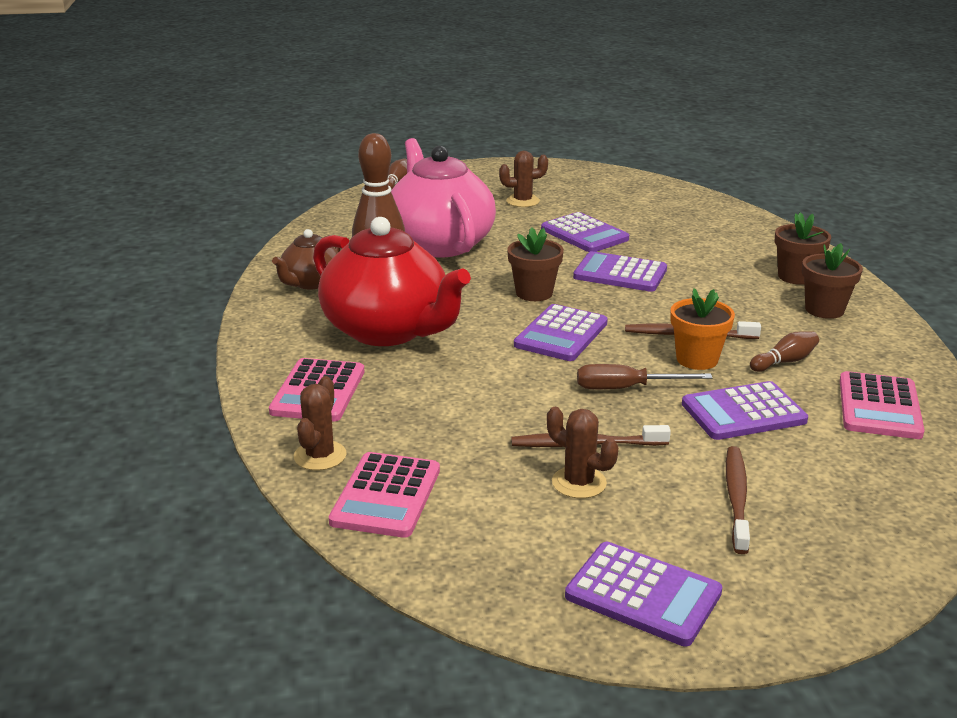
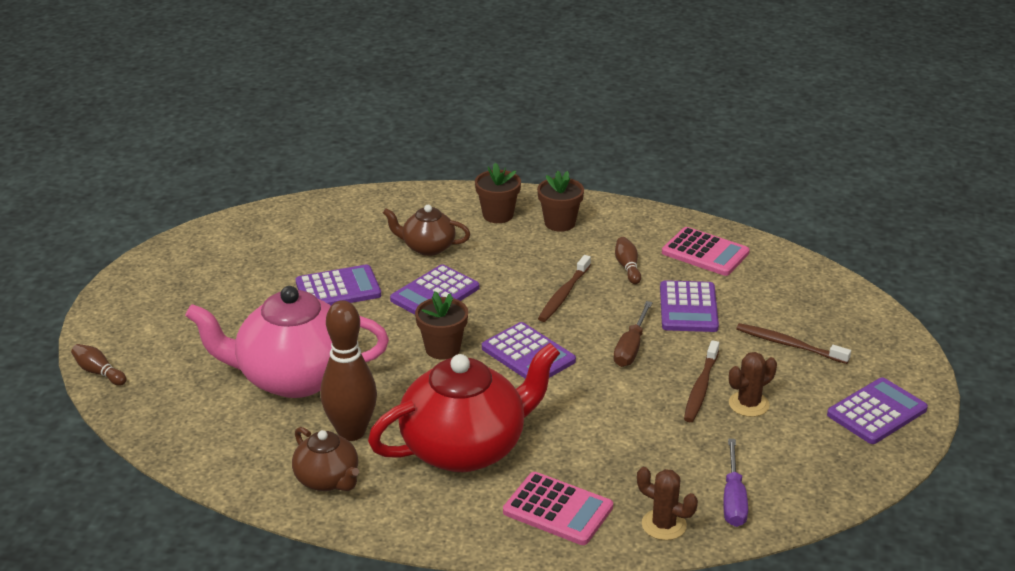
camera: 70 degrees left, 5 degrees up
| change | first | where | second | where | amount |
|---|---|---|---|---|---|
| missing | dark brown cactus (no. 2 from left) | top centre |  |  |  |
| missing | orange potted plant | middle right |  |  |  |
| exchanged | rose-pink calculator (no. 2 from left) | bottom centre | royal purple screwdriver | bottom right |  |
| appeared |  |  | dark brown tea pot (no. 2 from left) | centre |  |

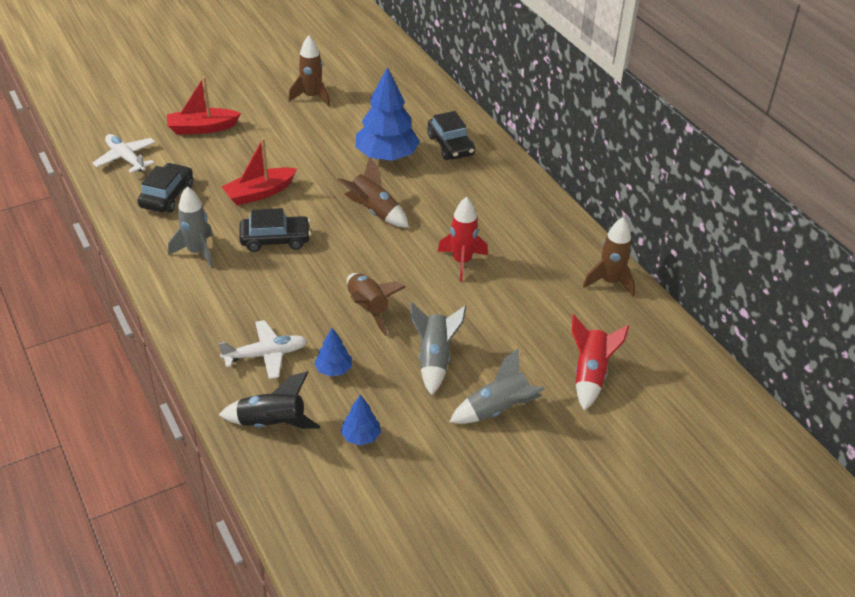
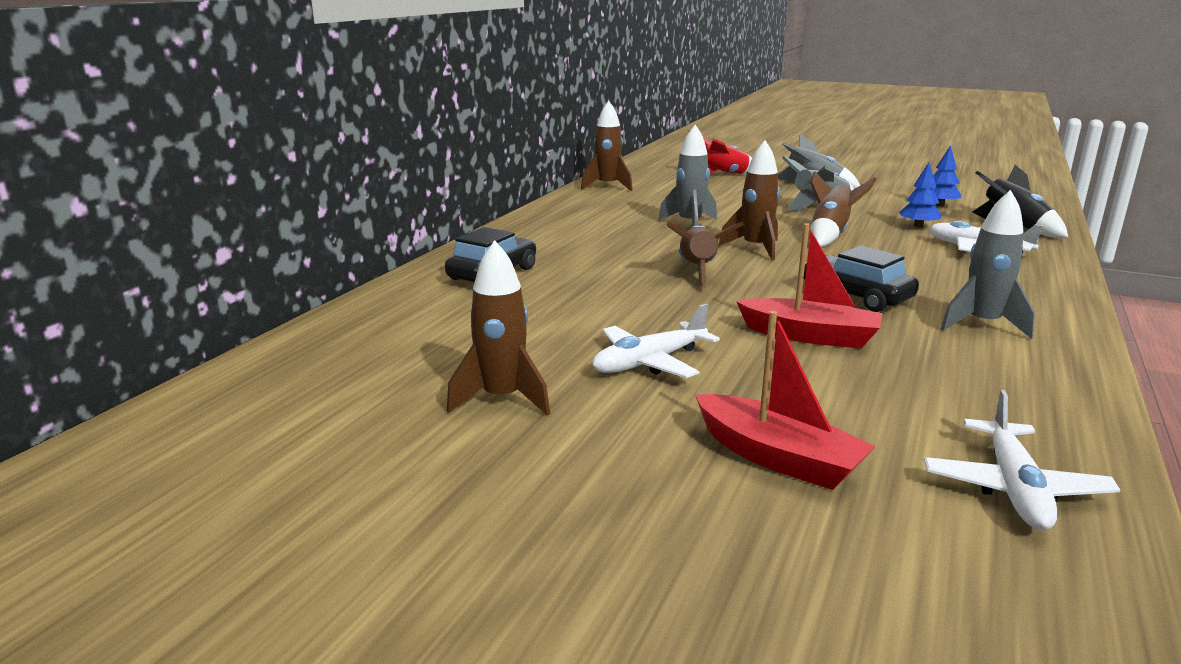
camera: 125 degrees left, 20 degrees down
| change | first | where | second | where | amount |
|---|---|---|---|---|---|
| missing | blue toy tree (no. 3 from left) | top centre |  |  |  |
| missing | black automobile (no. 1 from left) | top left |  |  |  |
| colour | crimson rocket (no. 1 from left) | centre | grey rocket (no. 1 from left) | top centre |  |
| appeared |  |  | dark brown rocket (no. 4 from left) | top centre |  |
| appeared |  |  | pure white aeroplane (no. 1 from left) | centre |  |

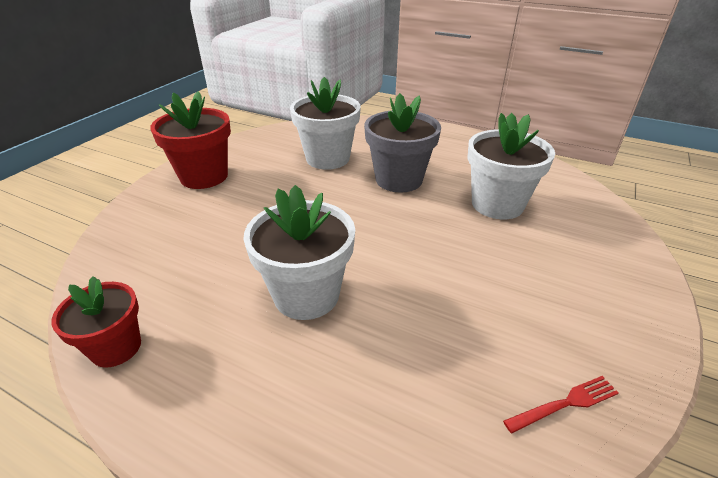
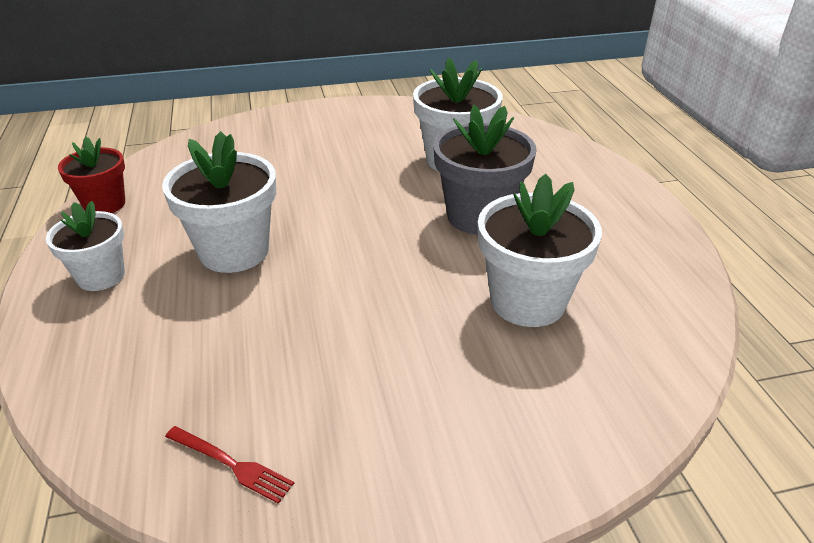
camera: 50 degrees right, 0 degrees up
| change | first | where | second | where | amount |
|---|---|---|---|---|---|
| missing | crimson potted plant (no. 2 from left) | top left |  |  |  |
| appeared |  |  | pure white potted plant (no. 1 from left) | middle left |  |

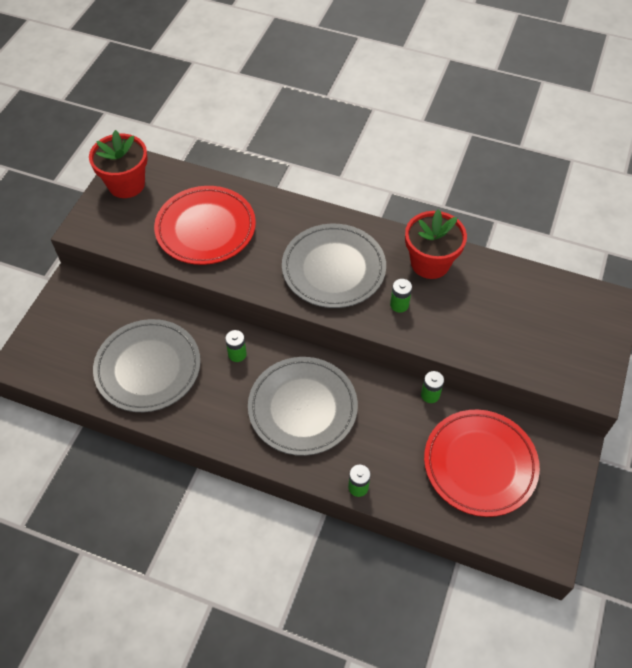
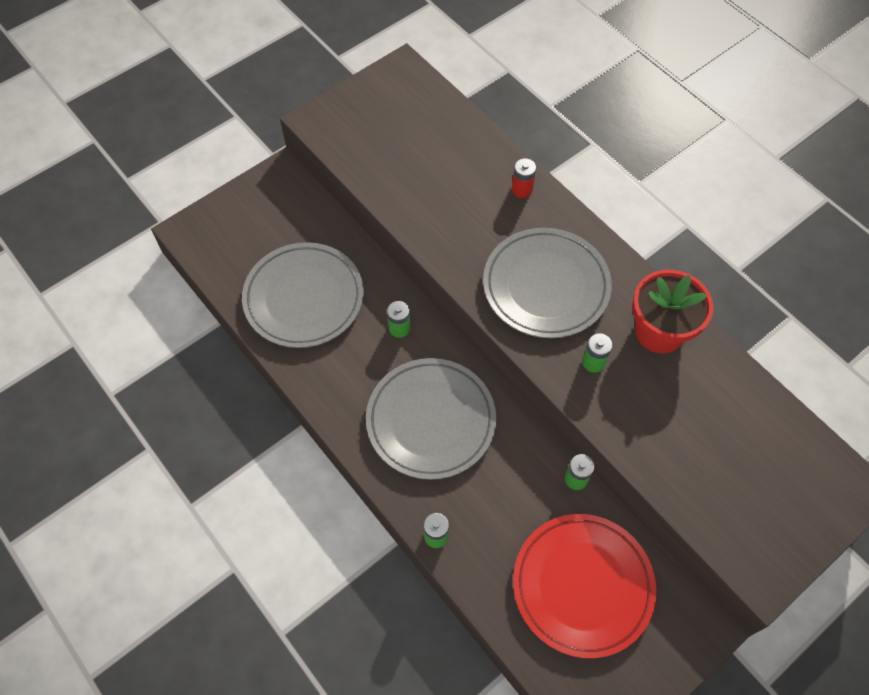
camera: 30 degrees right, 5 degrees up
| change | first | where | second | where | amount |
|---|---|---|---|---|---|
| missing | crimson potted plant (no. 1 from left) | top left |  |  |  |
| missing | crimson plate (no. 1 from left) | middle left |  |  |  |
| appeared |  |  | crimson AA battery | top centre |  |

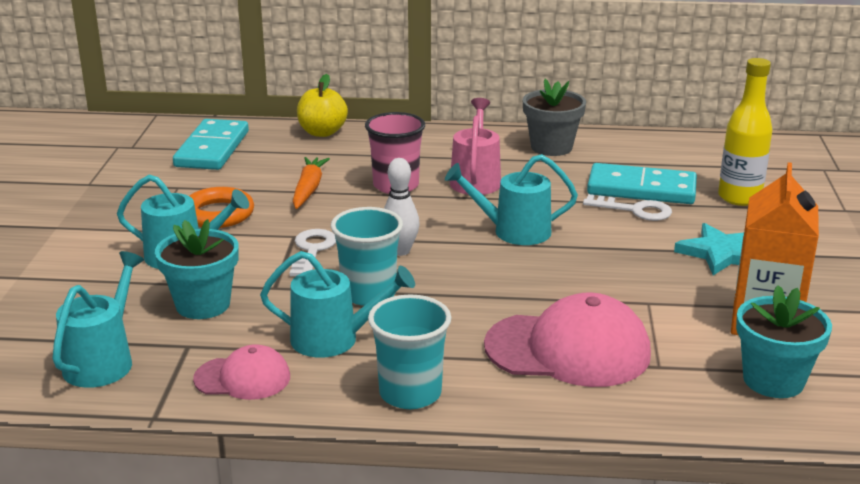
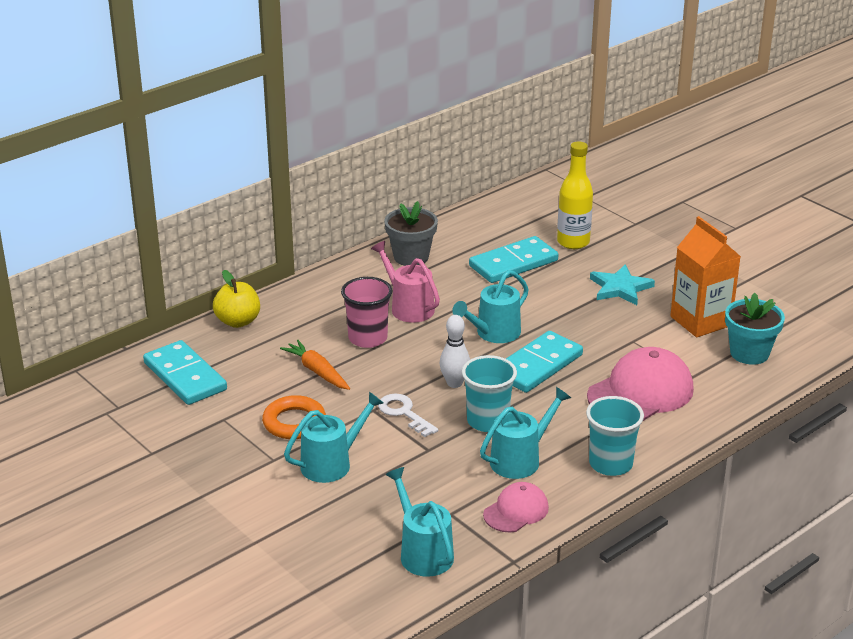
camera: 45 degrees left, 5 degrees up
| change | first | where | second | where | amount |
|---|---|---|---|---|---|
| missing | pure white door key (no. 2 from left) | middle right |  |  |  |
| missing | turquoise potted plant (no. 1 from left) | middle left |  |  |  |
| appeared |  |  | turquoise domino piece (no. 3 from left) | centre |  |

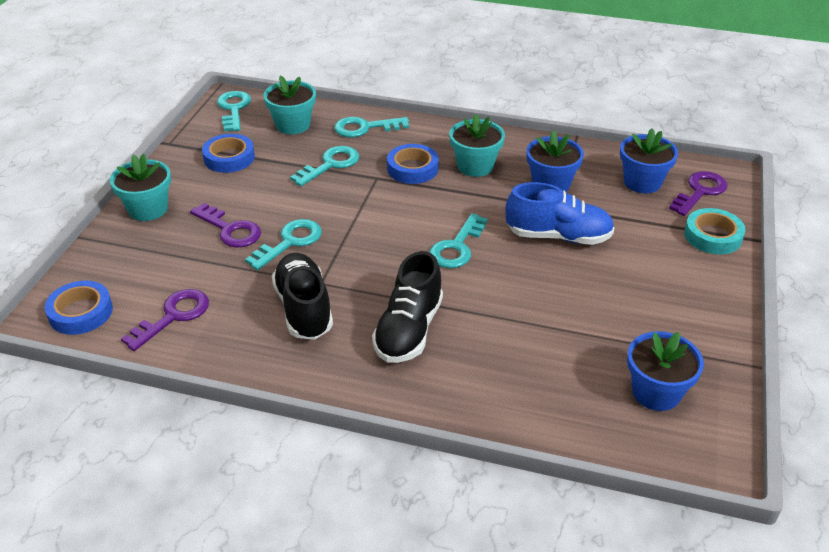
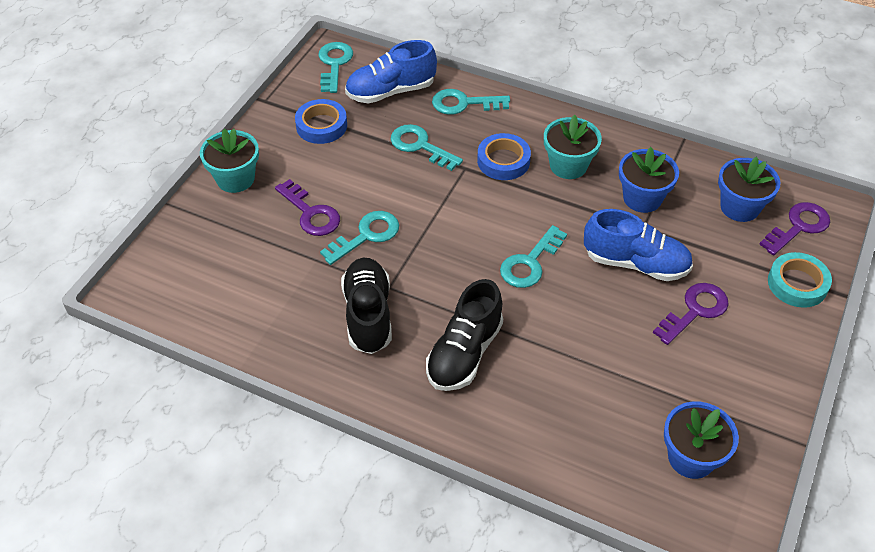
camera: 10 degrees right, 10 degrees up
| change | first | where | second | where | amount |
|---|---|---|---|---|---|
| exchanged | turquoise potted plant (no. 2 from left) | top centre | blue shoe (no. 1 from left) | top centre |  |
| spun | turquoise door key (no. 3 from left) | top centre |  | top centre | 105 degrees counterclockwise |
| missing | blue roll of tape (no. 1 from left) | middle left |  |  |  |
| relocated | royal purple door key (no. 1 from left in the first image) | middle left | royal purple door key (no. 2 from left) | middle right |  |

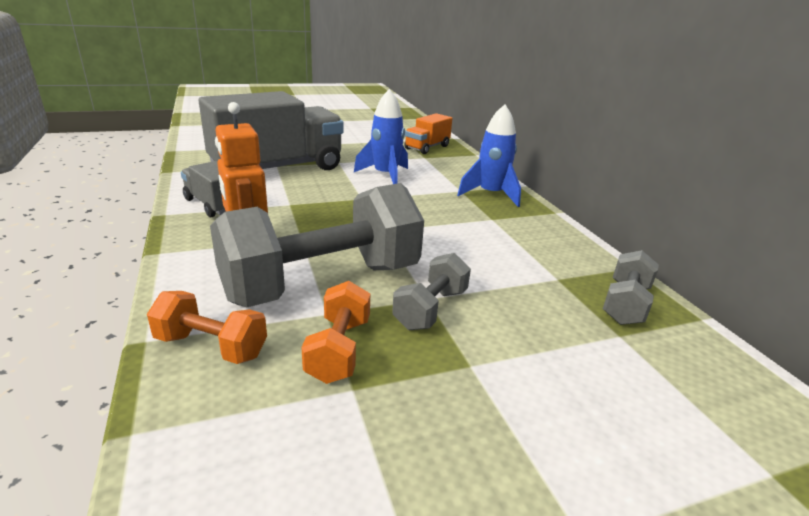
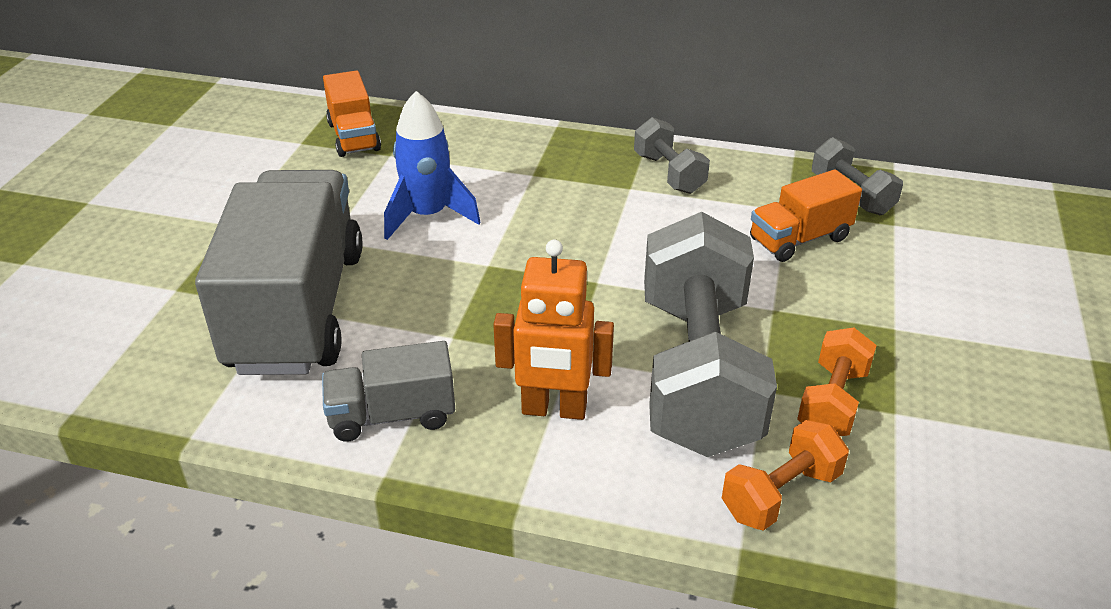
camera: 55 degrees left, 10 degrees up
| change | first | where | second | where | amount |
|---|---|---|---|---|---|
| missing | blue rocket (no. 2 from left) | top centre |  |  |  |
| relocated | grey hand weight (no. 2 from left in the first image) | centre | grey hand weight (no. 1 from left) | top centre |  |
| spun | orange hand weight (no. 2 from left) | centre |  | middle right | 75 degrees clockwise |
| appeared |  |  | orange truck (no. 2 from left) | middle right |  |

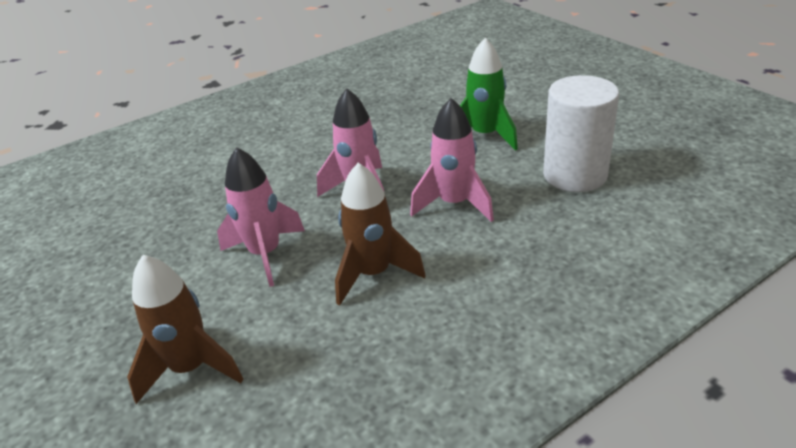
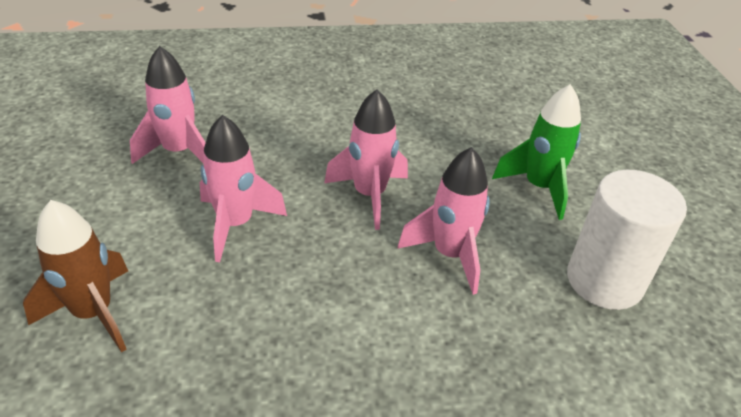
camera: 20 degrees right, 5 degrees up
| change | first | where | second | where | amount |
|---|---|---|---|---|---|
| missing | dark brown rocket (no. 2 from left) | centre |  |  |  |
| appeared |  |  | rose-pink rocket (no. 1 from left) | top left |  |

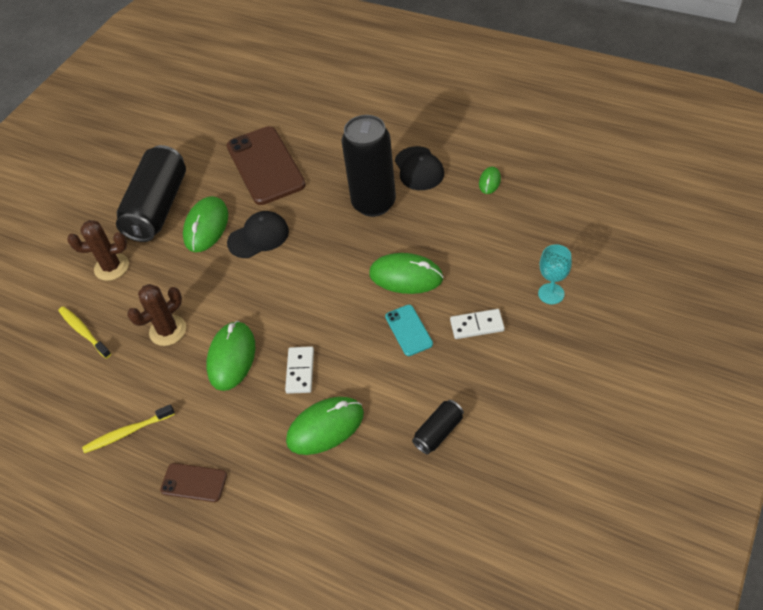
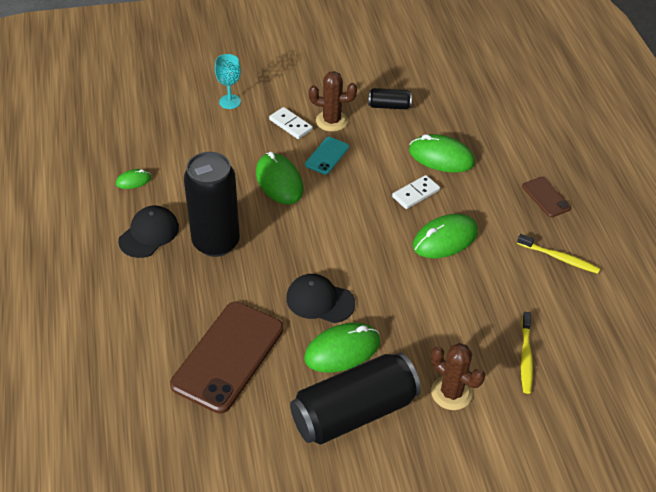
camera: 135 degrees left, 5 degrees down
| change | first | where | second | where | amount |
|---|---|---|---|---|---|
| relocated | dark brown cactus (no. 2 from left in the first image) | middle left | dark brown cactus (no. 1 from left) | top centre |  |

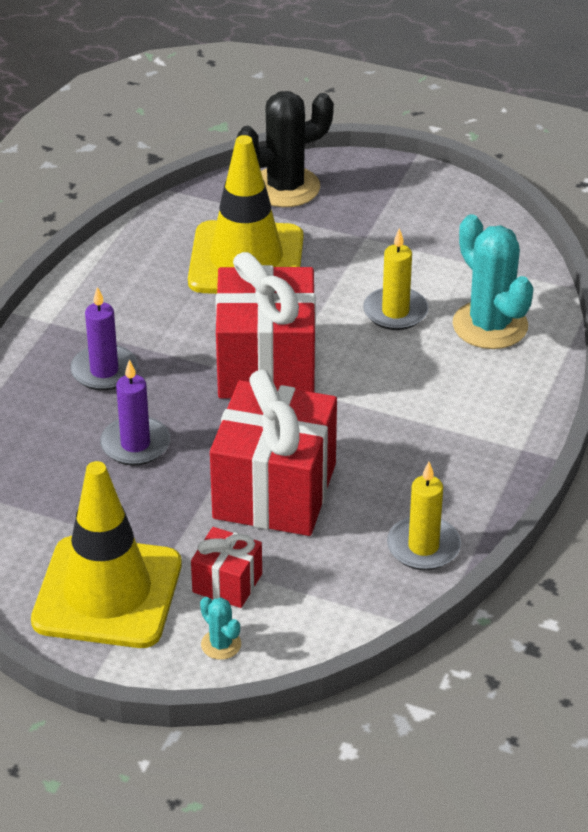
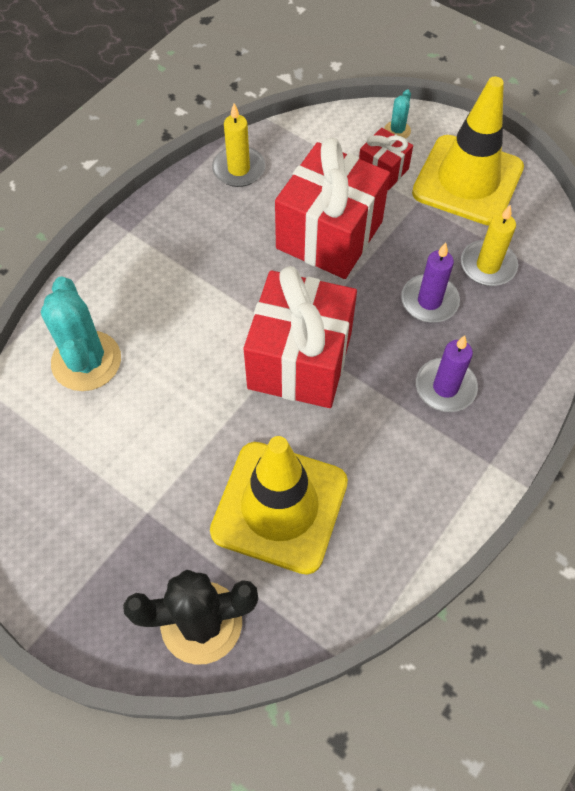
camera: 165 degrees left, 20 degrees up
| change | first | where | second | where | amount |
|---|---|---|---|---|---|
| relocated | golden wax candle (no. 1 from left in the first image) | middle right | golden wax candle (no. 2 from left) | top right |  |
| spun | turquoise cactus (no. 1 from left in the first image) | bottom centre | turquoise cactus (no. 2 from left) | top right | 45 degrees clockwise |

